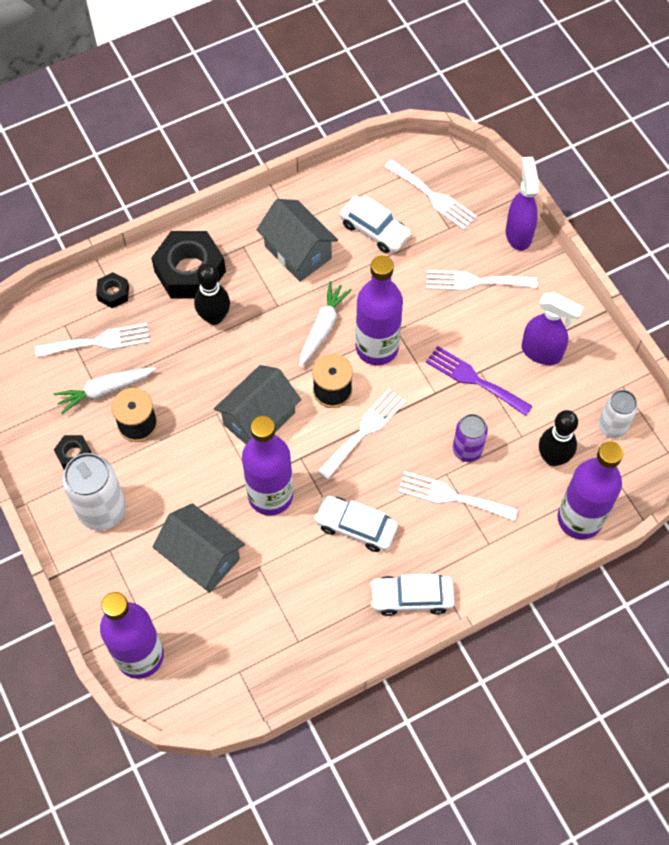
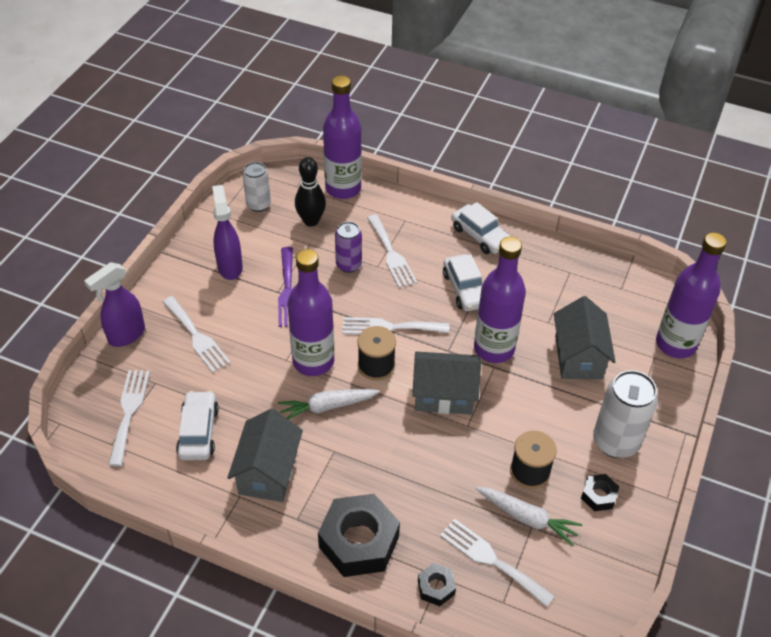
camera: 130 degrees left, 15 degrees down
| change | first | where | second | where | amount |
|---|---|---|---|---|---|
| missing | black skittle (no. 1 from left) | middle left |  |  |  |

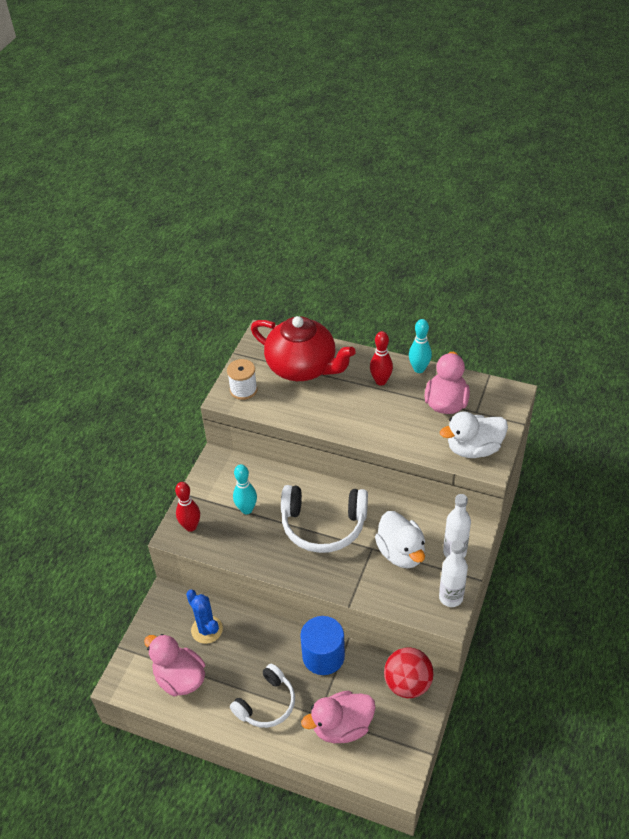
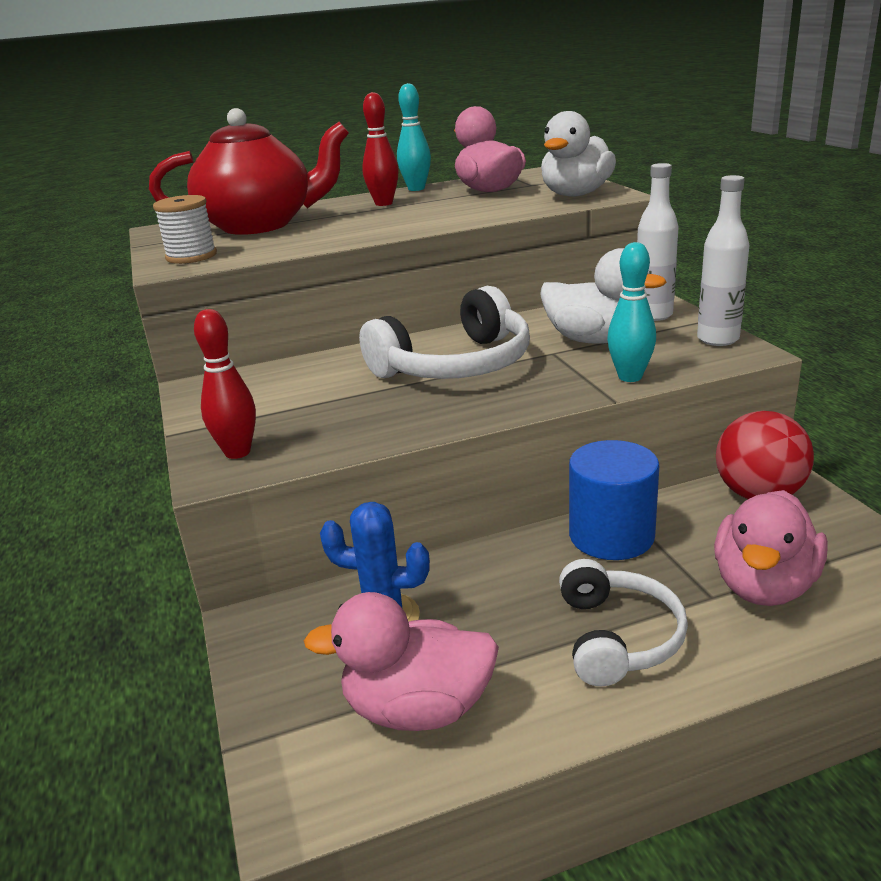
camera: 40 degrees left, 20 degrees down
| change | first | where | second | where | amount |
|---|---|---|---|---|---|
| relocated | turquoise skittle (no. 1 from left in the first image) | centre | turquoise skittle (no. 2 from left) | middle right |  |

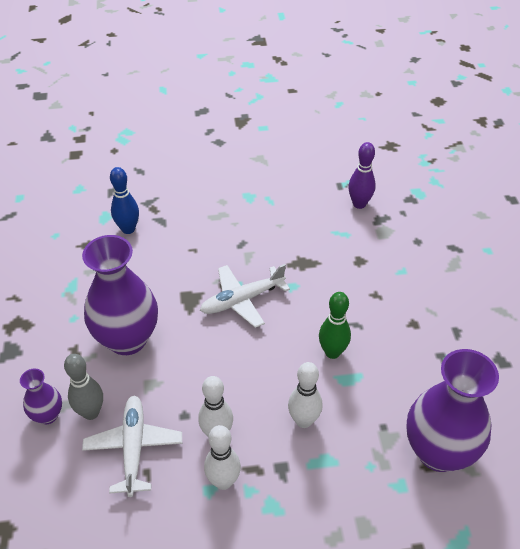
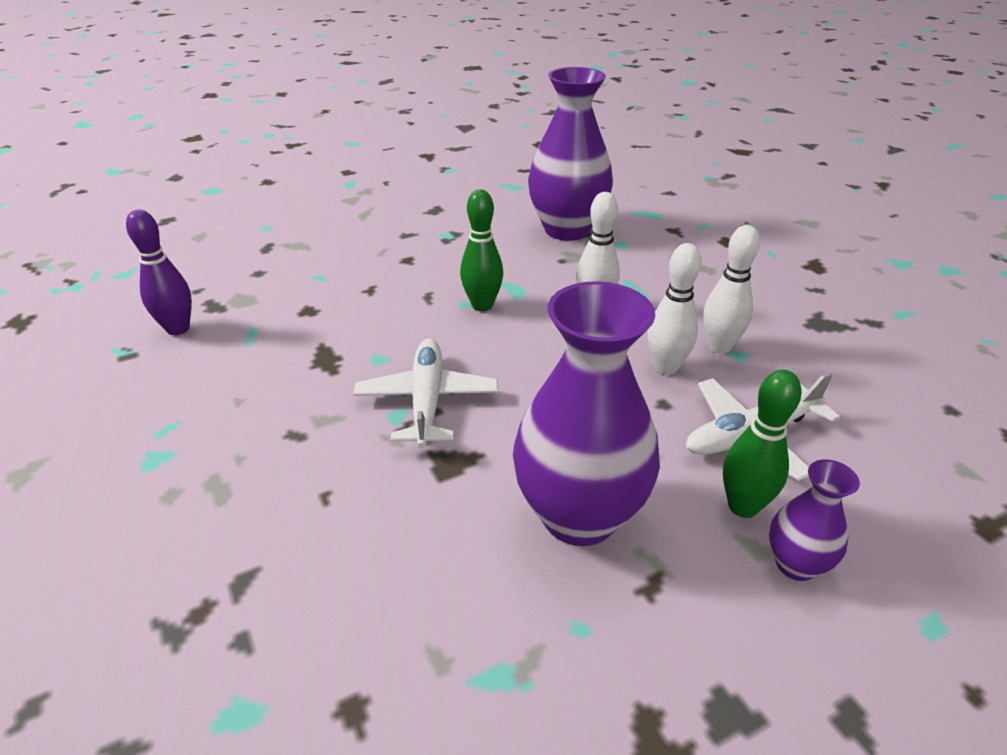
camera: 110 degrees left, 10 degrees down
| change | first | where | second | where | amount |
|---|---|---|---|---|---|
| missing | blue skittle | middle left |  |  |  |
| spun | pure white aeroplane (no. 2 from left in the first image) | centre | pure white aeroplane (no. 1 from left) | centre | 135 degrees counterclockwise |
| colour | grey skittle | bottom left | leaf-green skittle (no. 2 from left) | middle right |  |

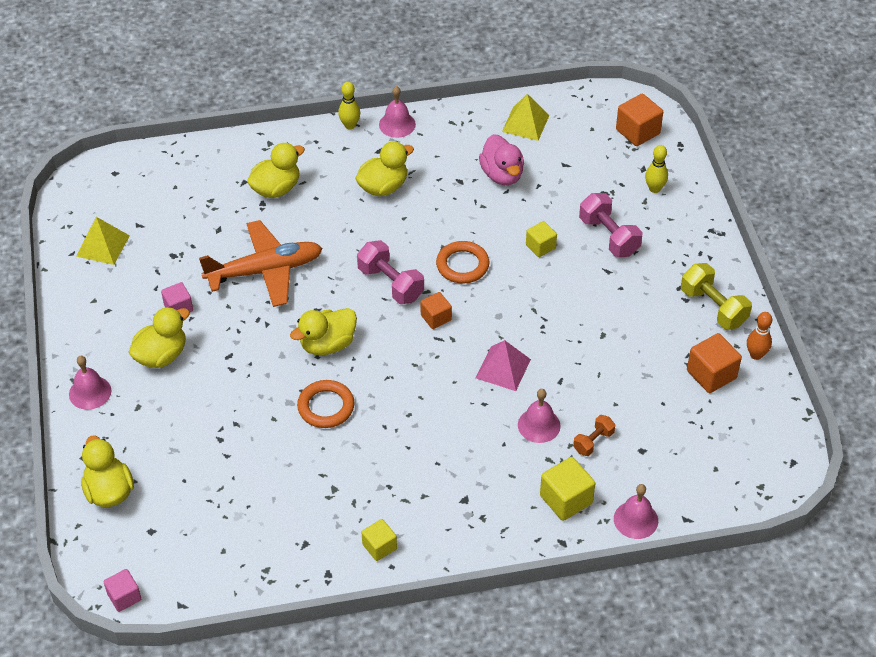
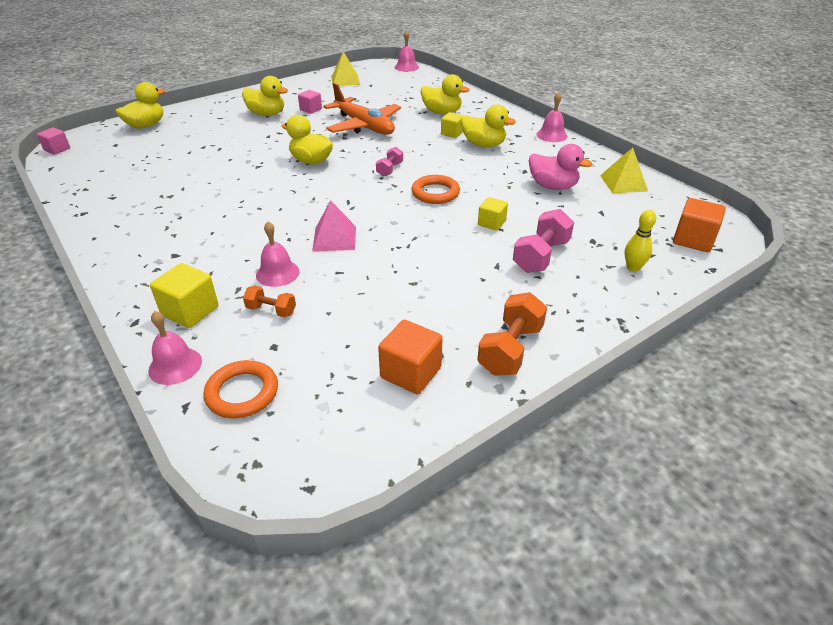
camera: 65 degrees right, 10 degrees down
| change | first | where | second | where | amount |
|---|---|---|---|---|---|
| missing | golden skittle (no. 1 from left) | top centre |  |  |  |
| spun | rose-pink duck | top centre |  | top right | 105 degrees counterclockwise |
| size | rose-pink hand weight (no. 1 from left) | centre |  | top centre | x0.58 |
| colour | golden hand weight | middle right | orange hand weight (no. 2 from left) | centre |  |
| missing | orange cube (no. 1 from left) | centre |  |  |  |
| missing | orange skittle | middle right |  |  |  |
| relocated | rose-pink school bell (no. 1 from left in the first image) | middle left | rose-pink school bell (no. 3 from left) | top centre |  |
| relocated | orange ring (no. 1 from left) | centre |  | middle left |  |
| relocated | golden cube (no. 1 from left in the first image) | bottom centre | golden cube (no. 2 from left) | top centre |  |

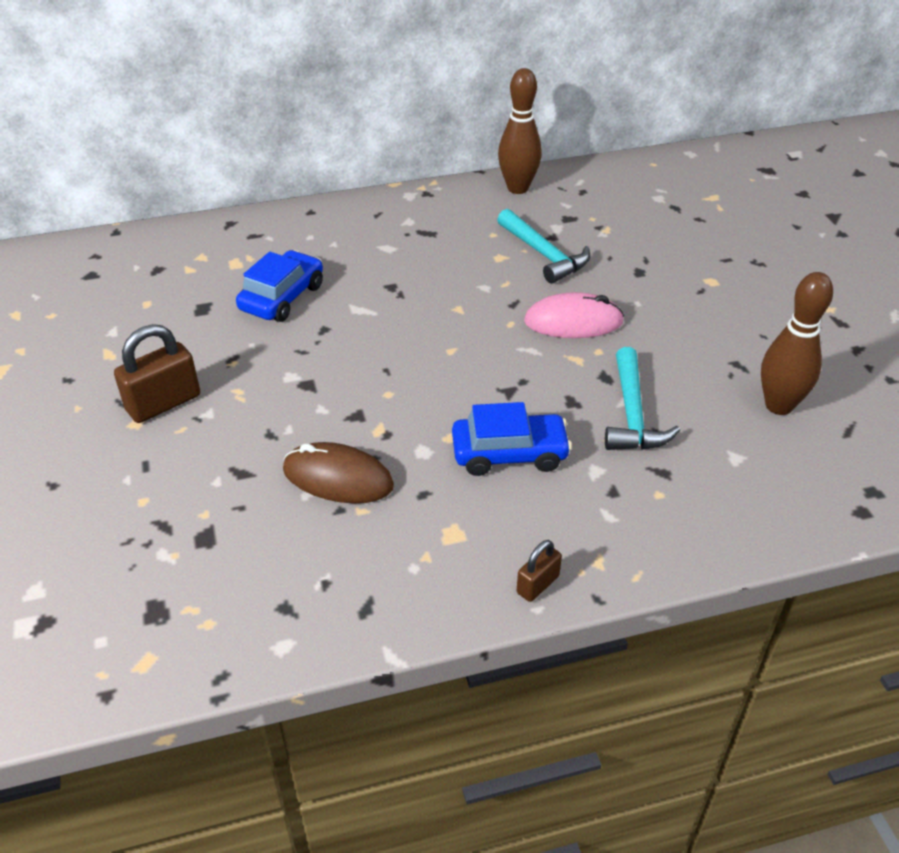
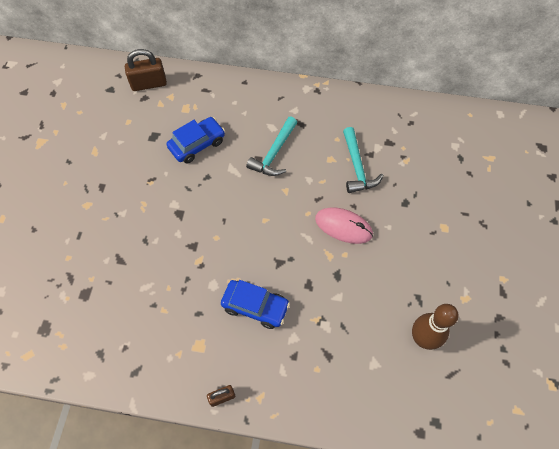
camera: 25 degrees right, 20 degrees up
| change | first | where | second | where | amount |
|---|---|---|---|---|---|
| missing | dark brown skittle (no. 1 from left) | top centre |  |  |  |
| relocated | dark brown padlock (no. 1 from left) | middle left |  | top left |  |
| relocated | turquoise carpenter's hammer (no. 2 from left in the first image) | middle right | turquoise carpenter's hammer (no. 1 from left) | top centre |  |
| missing | dark brown computer mouse | centre |  |  |  |

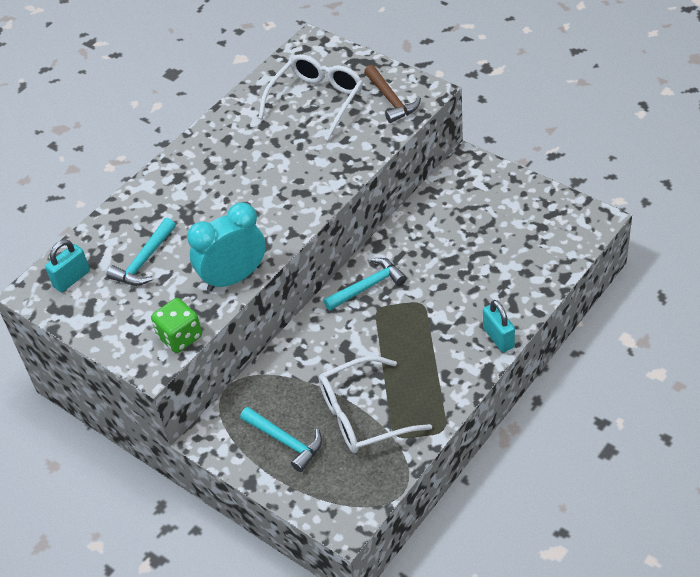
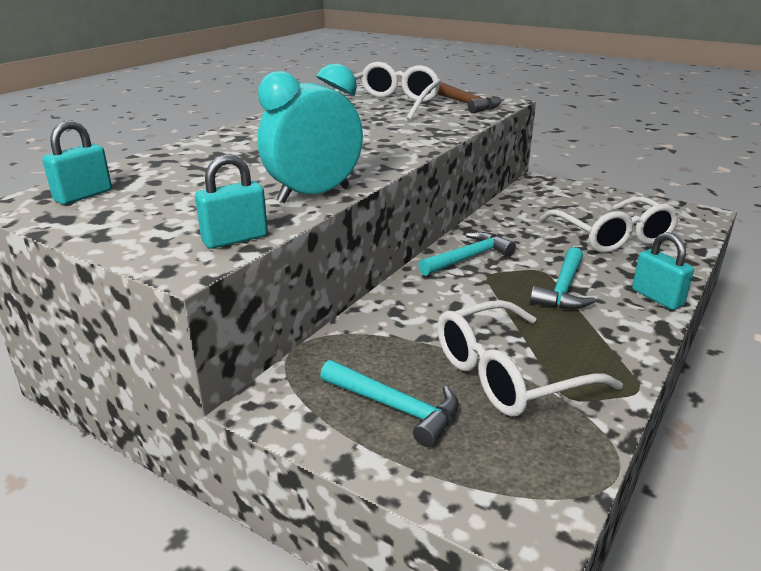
camera: 10 degrees left, 20 degrees down
| change | first | where | second | where | amount |
|---|---|---|---|---|---|
| relocated | turquoise carpenter's hammer (no. 1 from left in the first image) | middle left | turquoise carpenter's hammer (no. 3 from left) | middle right |  |
| exchanged | leaf-green dice | middle left | turquoise padlock (no. 2 from left) | middle left |  |
| appeared |  |  | pure white eyeglasses (no. 3 from left) | middle right |  |

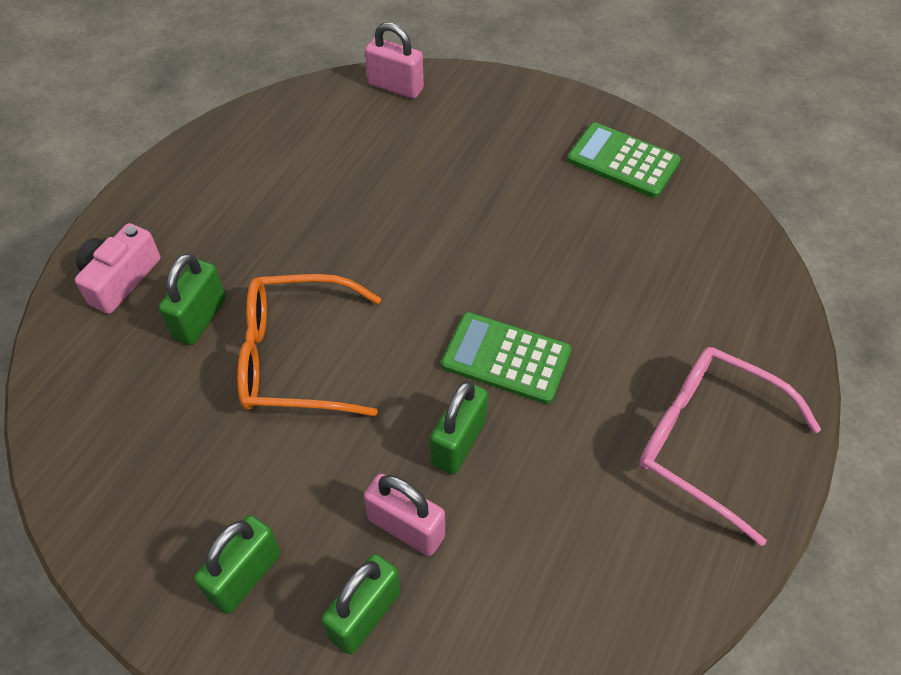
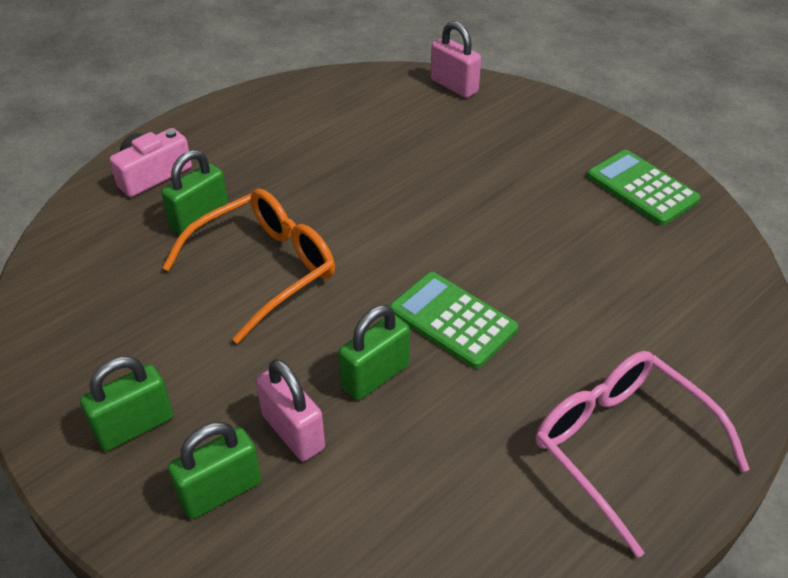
camera: 20 degrees right, 10 degrees down
| change | first | where | second | where | amount |
|---|---|---|---|---|---|
| spun | orange eyeglasses | centre |  | middle left | 120 degrees clockwise |

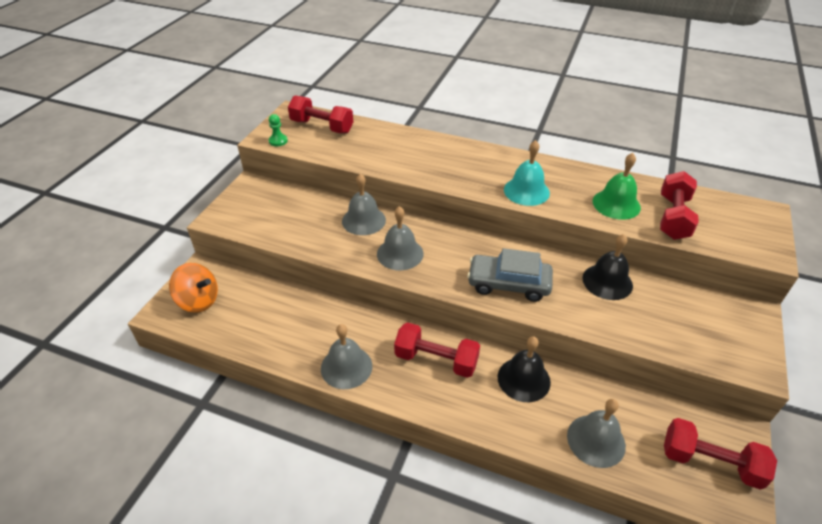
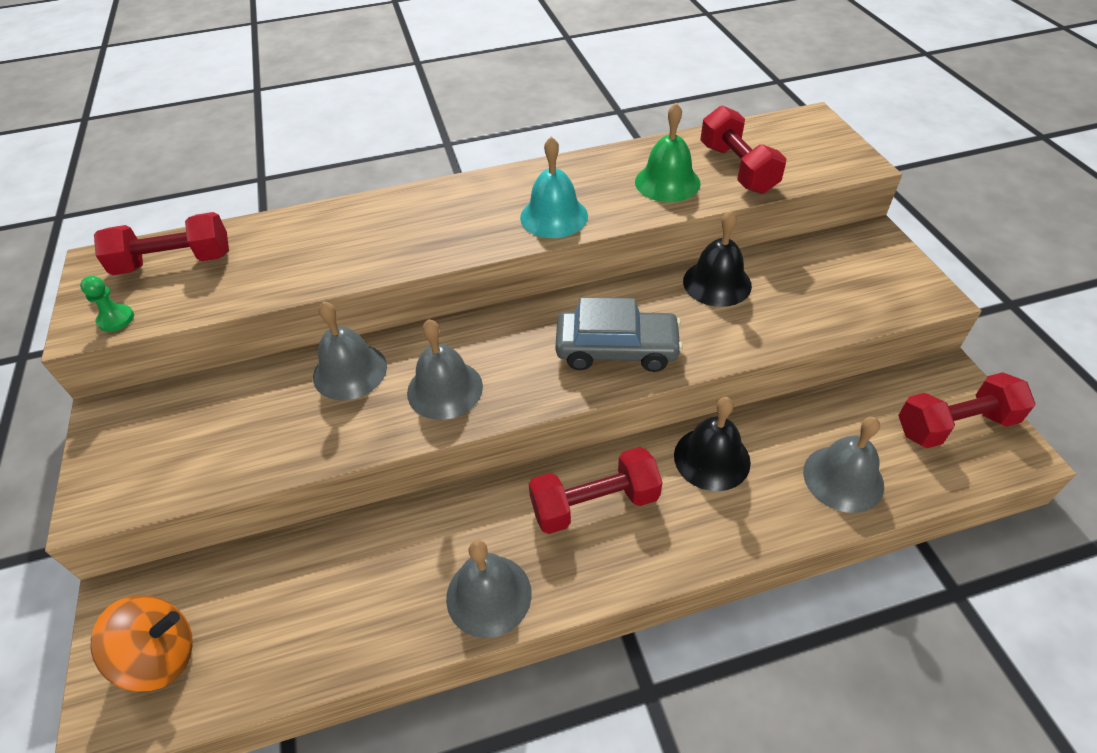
camera: 35 degrees left, 5 degrees up
| change | first | where | second | where | amount |
|---|---|---|---|---|---|
| spun | grey automobile | centre |  | centre | 150 degrees counterclockwise |

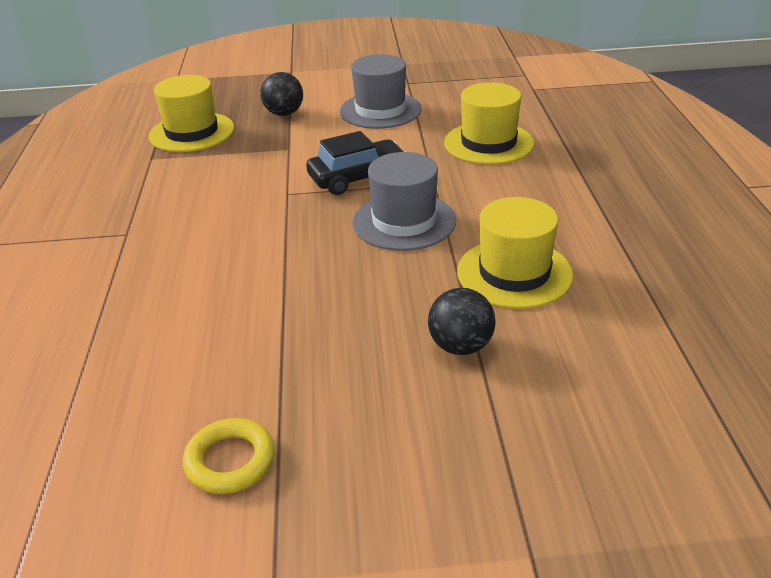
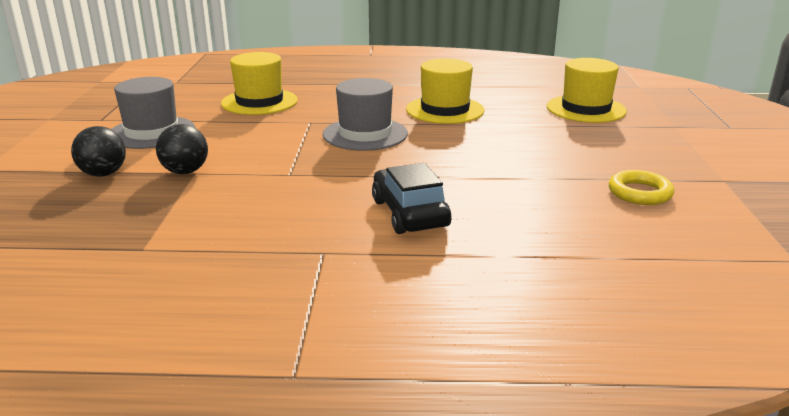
camera: 85 degrees left, 10 degrees down
| change | first | where | second | where | amount |
|---|---|---|---|---|---|
| relocated | golden hat (no. 1 from left in the first image) | top left | golden hat (no. 3 from left) | top right |  |
| relocated | black automobile | top centre |  | centre |  |
| relocated | black play ball (no. 2 from left) | centre |  | middle left |  |

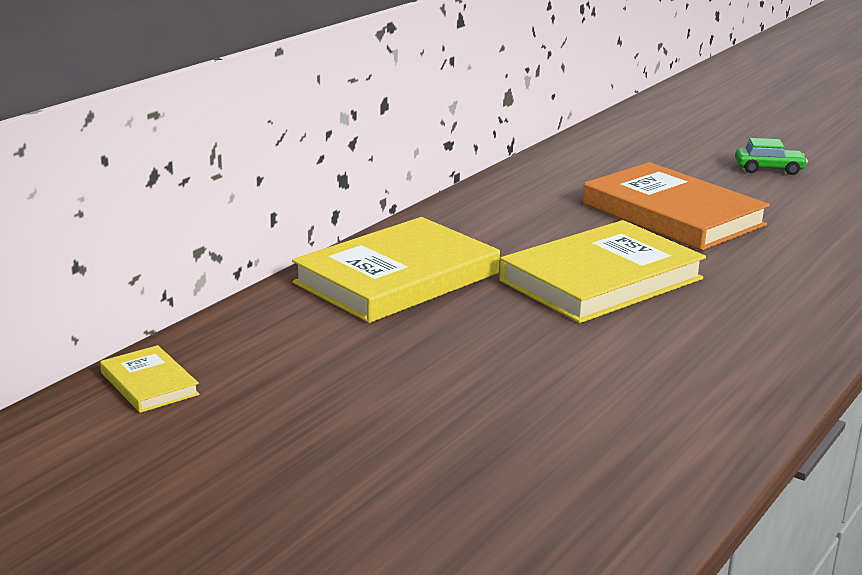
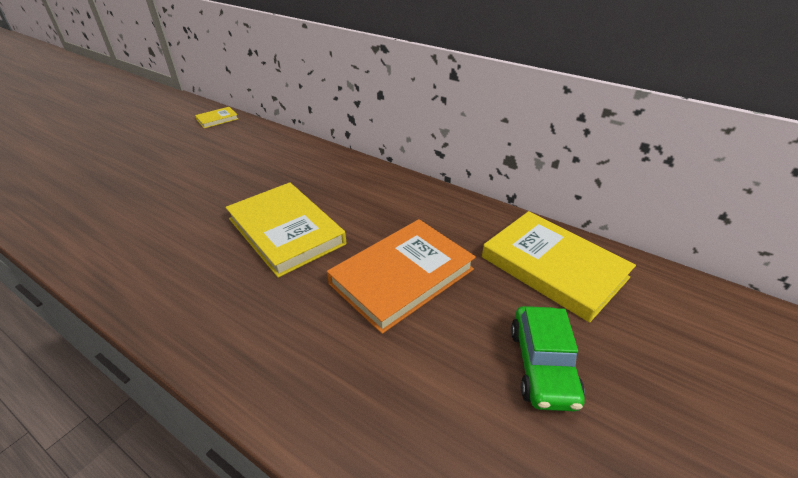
camera: 90 degrees right, 15 degrees up
| change | first | where | second | where | amount |
|---|---|---|---|---|---|
| size | leaf-green automobile | top right |  | bottom right | x1.56 |
| relocated | golden hardback (no. 2 from left in the first image) | centre | golden hardback (no. 3 from left) | middle right |  |

